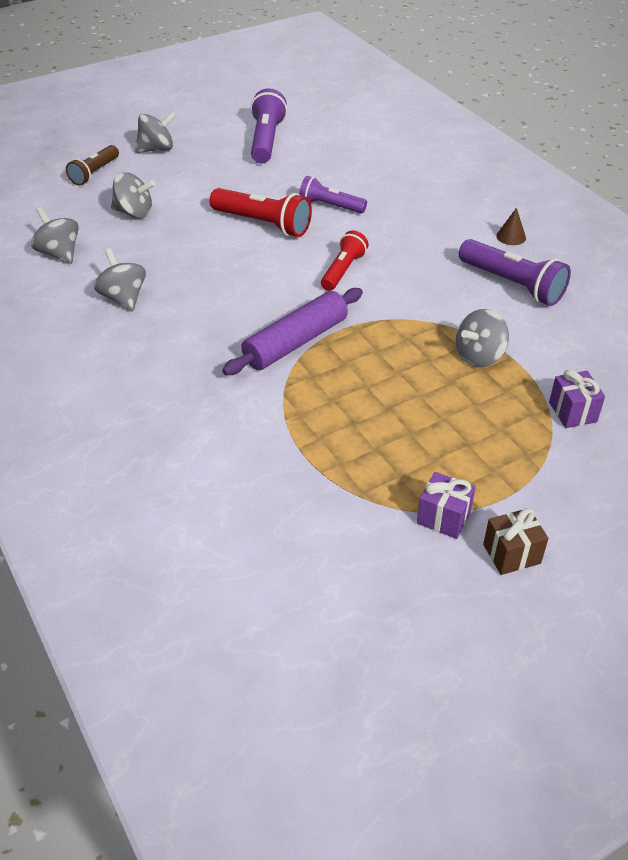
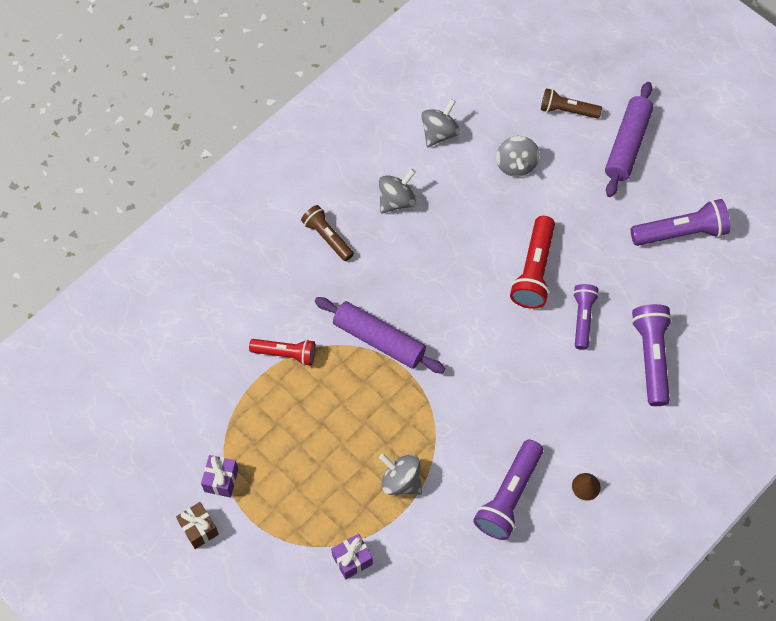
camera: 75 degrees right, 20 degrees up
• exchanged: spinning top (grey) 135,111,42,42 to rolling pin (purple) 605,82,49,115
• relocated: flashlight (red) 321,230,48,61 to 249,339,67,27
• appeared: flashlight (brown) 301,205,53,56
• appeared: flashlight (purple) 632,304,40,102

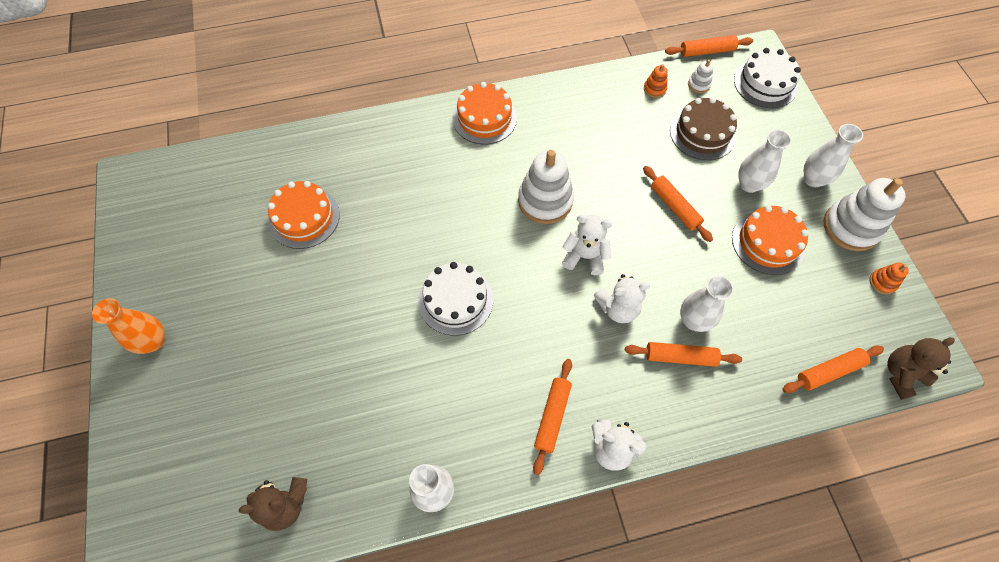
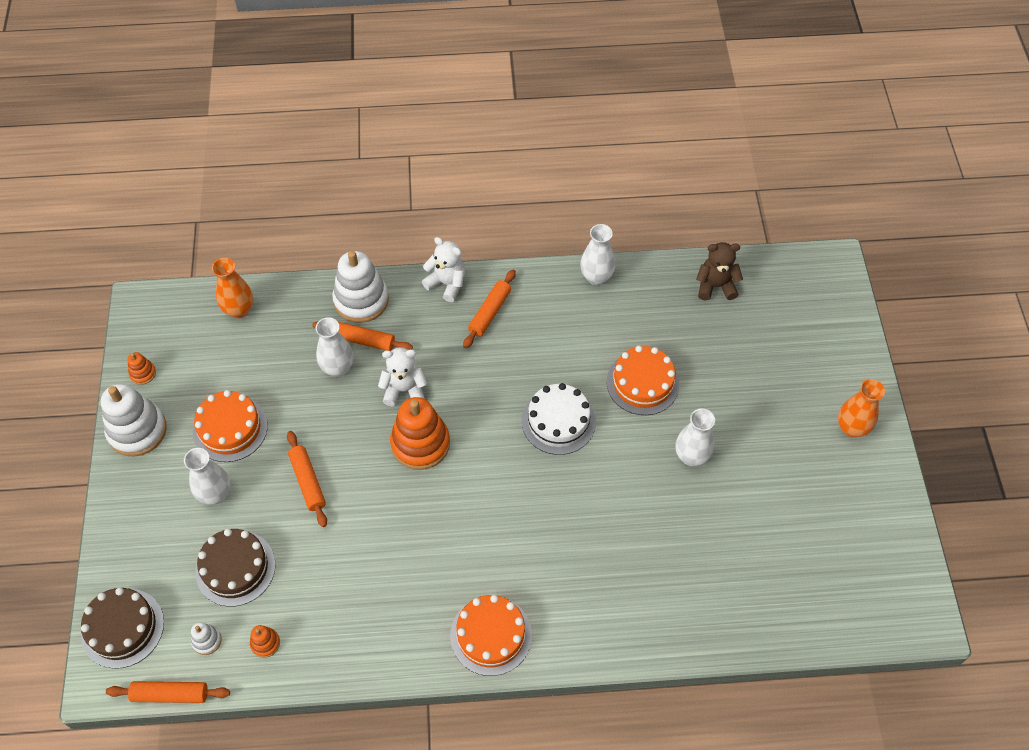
camera: 170 degrees left, 5 degrees down
• relocated: cake (orange) 268,181,72,68 to 607,345,72,70
• relocated: stacking toy (white) 518,150,56,74 to 332,251,57,72
• exchanged: teddy bear (white) 562,215,50,60 to stacking toy (orange) 390,397,60,73
• colour: cake (white) 734,48,67,60 to cake (brown) 81,587,83,82
• exchanged: rolling pin (orange) 782,346,102,47 to vase (orange) 212,258,41,60
• relocated: vase (white) 804,124,59,63 to 675,408,40,58
• missing: teddy bear (brown) 887,337,68,63

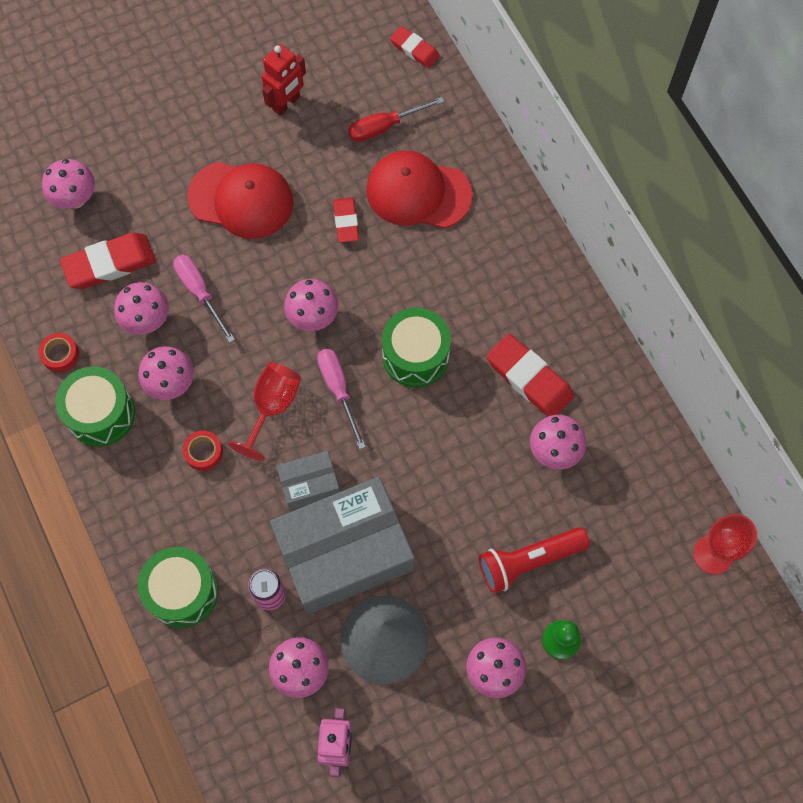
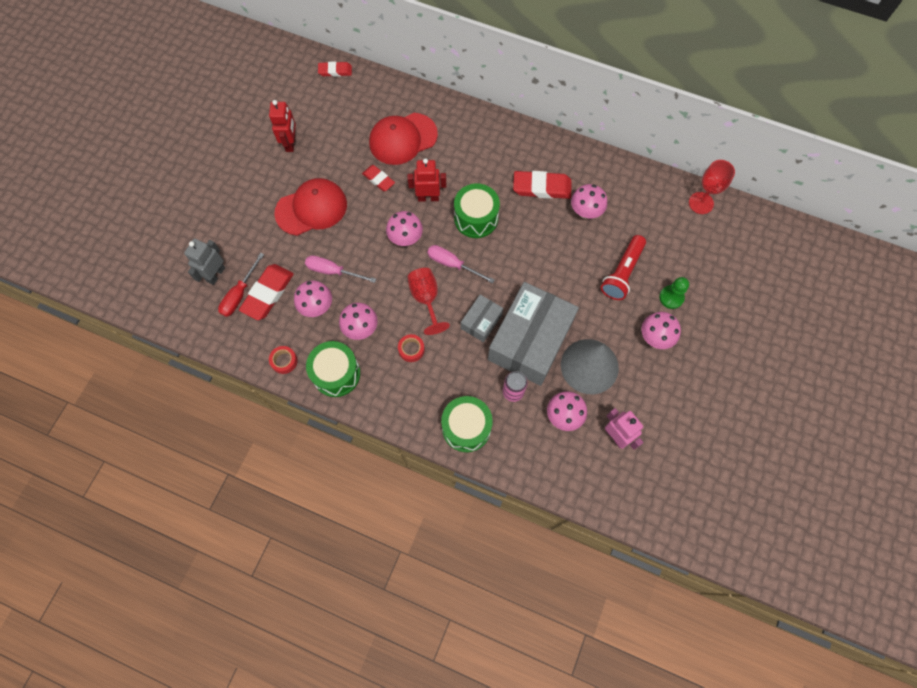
camera: 40 degrees left, 0 degrees up
• exchanged: mushroom (pink) 42,159,53,50 to robot (grey) 184,239,41,46
• relocated: screwdriver (red) 348,97,96,45 to 218,253,46,64
• appeared: robot (red) 407,158,39,44

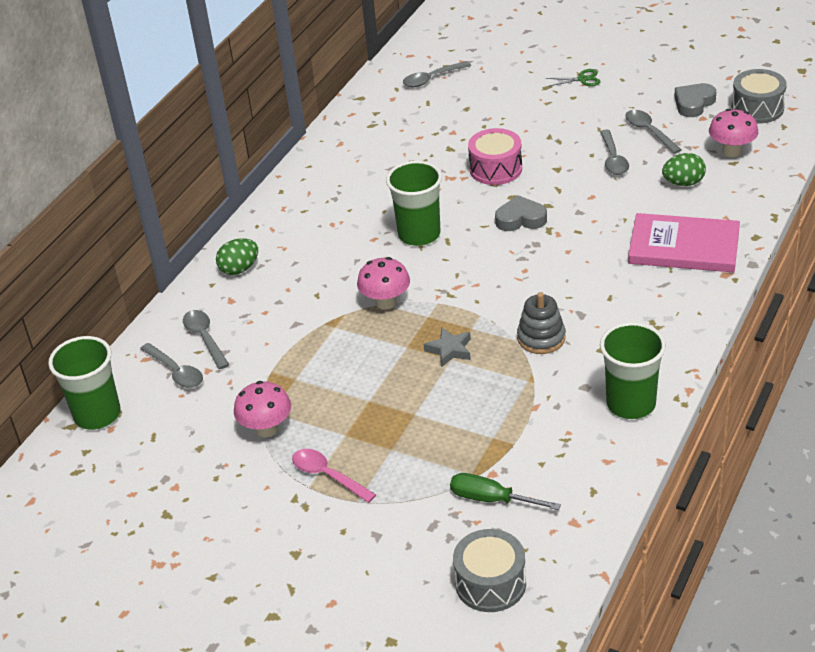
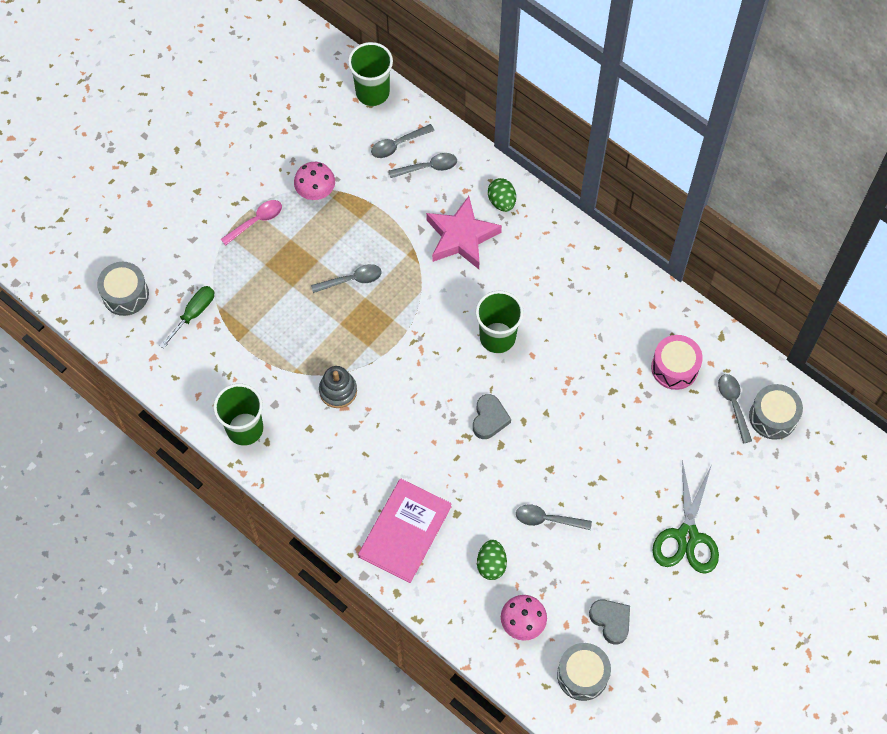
camera: 100 degrees right, 25 degrees up
• missing: mushroom (pink) 357,257,53,53
• missing: star (grey) 424,327,47,40
• relocated: drum (pink) 468,128,54,57 to 651,335,52,55
• size: scissors (green) 546,69,54,17 = 652,460,67,114 x2.19
• relocated: spoon (grey) 625,110,56,44 to 311,264,71,29
• appeared: star (pink) 426,196,76,73
• appeared: drum (grey) 749,384,54,56

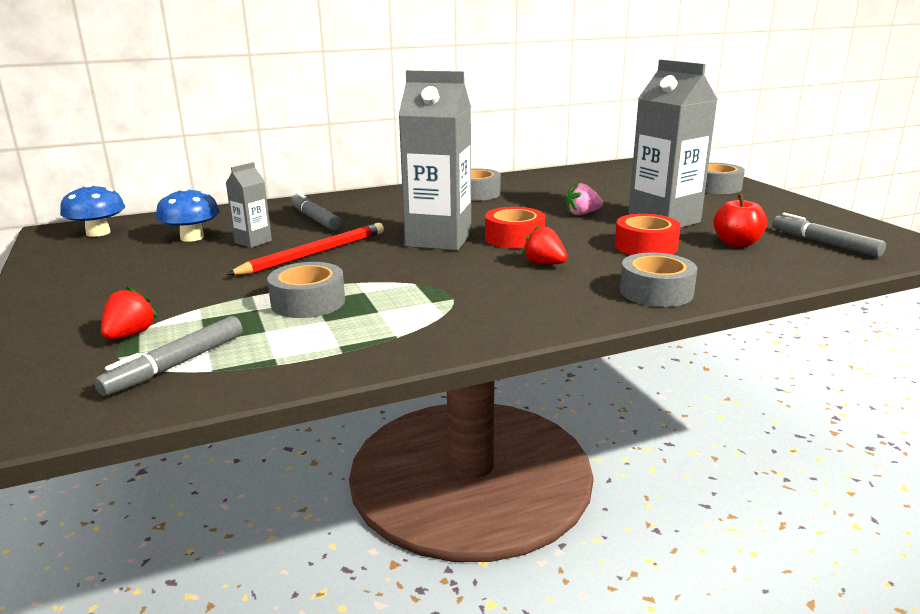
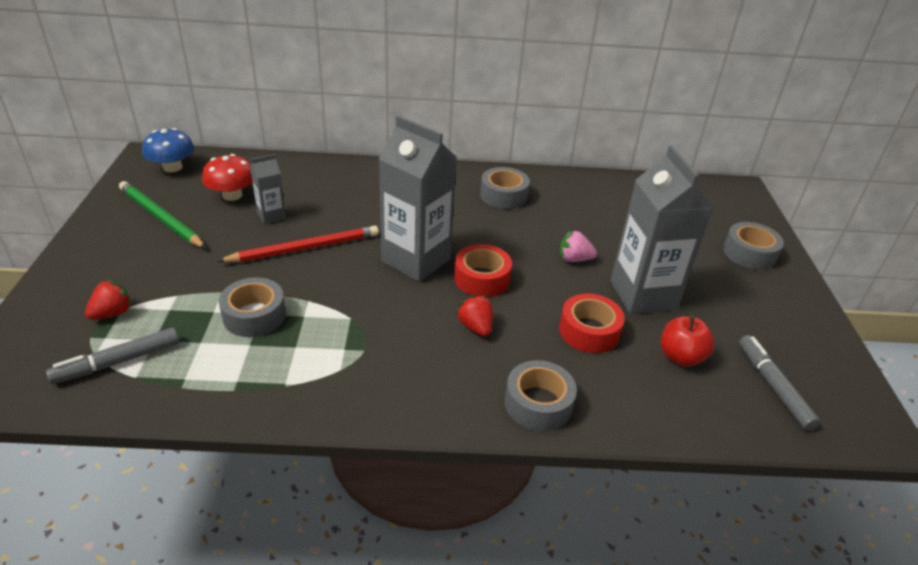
camera: 20 degrees right, 15 degrees up
• colour: mushroom (blue) 156,187,64,55 to mushroom (red) 202,154,50,47
• missing: marker (grey) 291,192,50,38
• appeared: pencil (green) 119,181,87,68

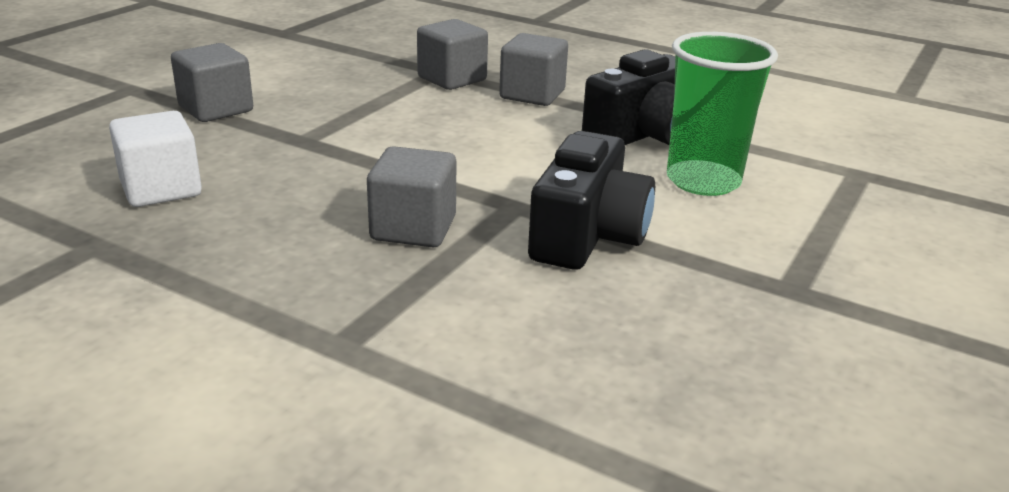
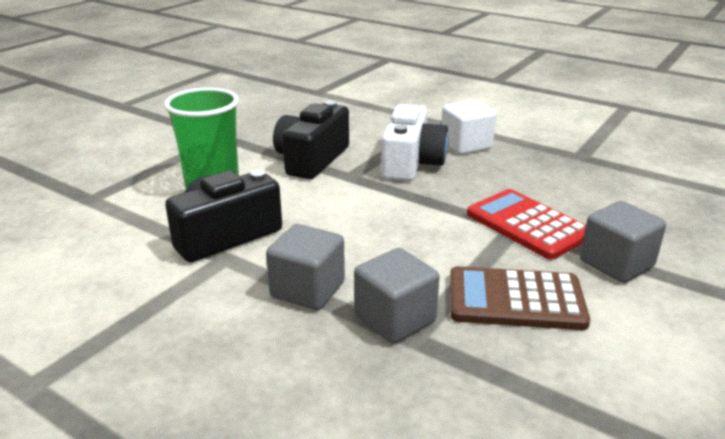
camera: 175 degrees left, 0 degrees up
• relocated: cube (white) 109,111,93,96 to 441,100,55,54
• exchanged: cube (grey) 367,146,89,101 to camera (white) 381,104,68,77
• appeared: calculator (brown) 450,266,140,64
• appeared: calculator (red) 467,189,119,71

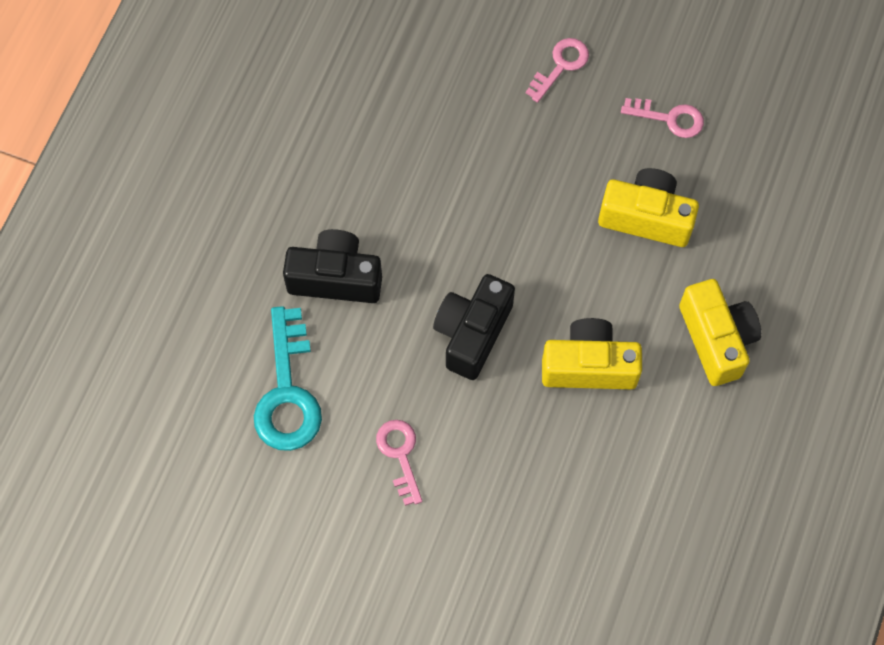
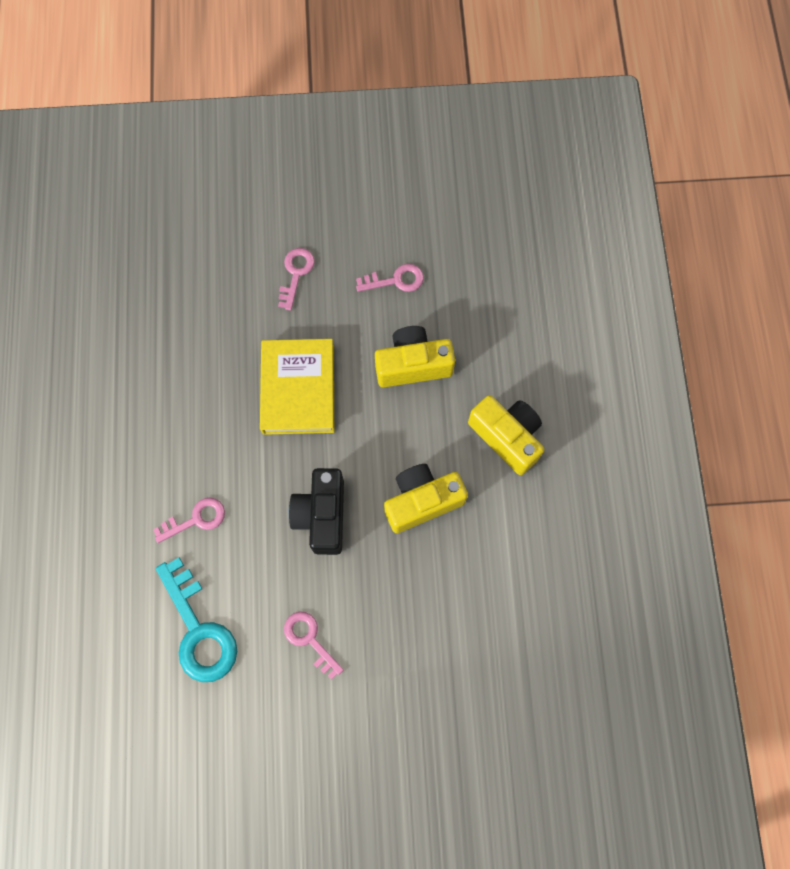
camera: 25 degrees left, 5 degrees up
• exchanged: camera (black) 283,229,99,74 to key (pink) 153,497,72,46
• appeared: book (yellow) 260,339,74,96

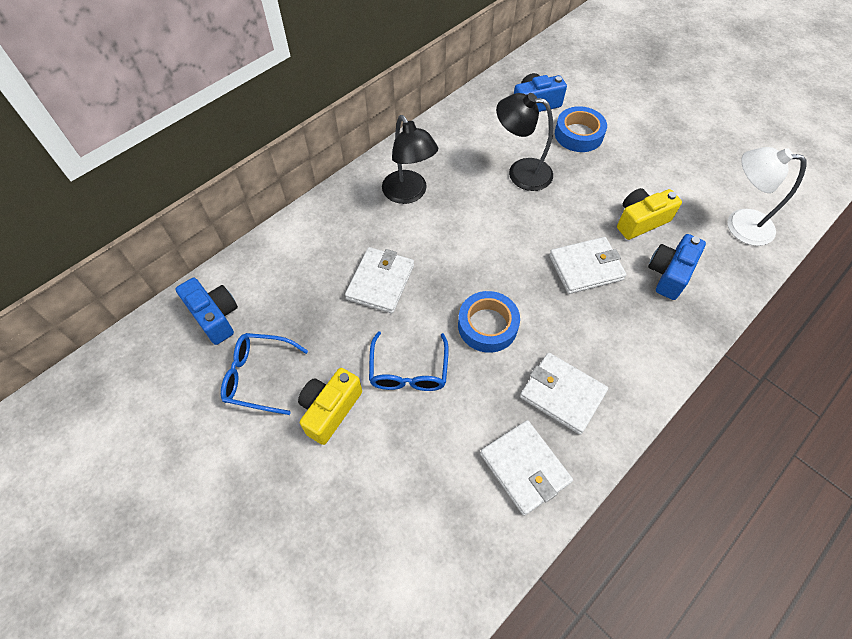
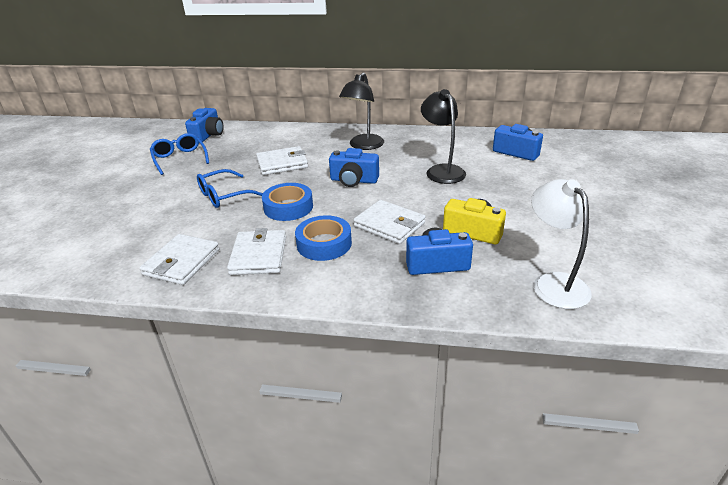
camera: 55 degrees right, 25 degrees down
• missing: camera (yellow) 298,368,64,77
• relocated: tape (blue) 555,106,52,46 to 295,215,57,46
• appeared: camera (blue) 329,148,50,39

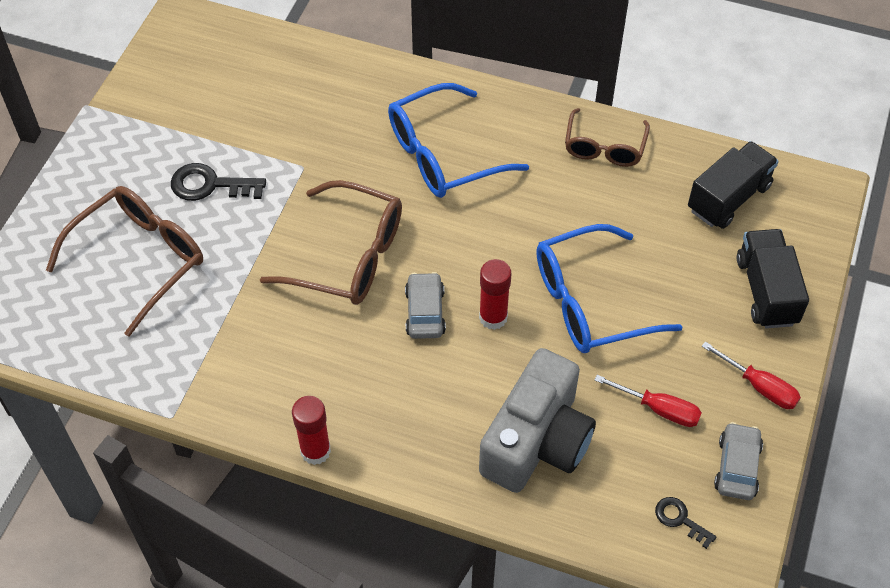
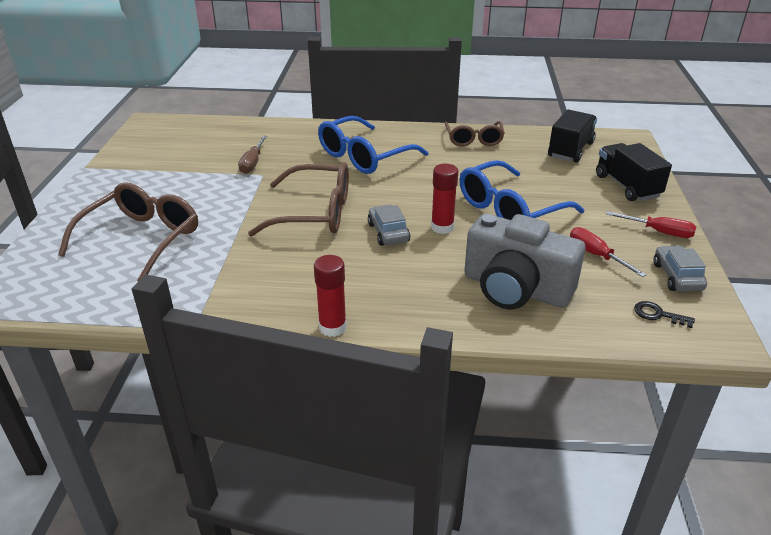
camera: 15 degrees left, 20 degrees down
• missing: key (black) 171,163,95,38
• spun: camera (grey) 479,348,117,145 = 464,214,121,95 105 degrees clockwise
• spun: screwdriver (red) 594,375,108,52 = 570,227,77,50 135 degrees counterclockwise
• appeared: screwdriver (brown) 238,136,29,38

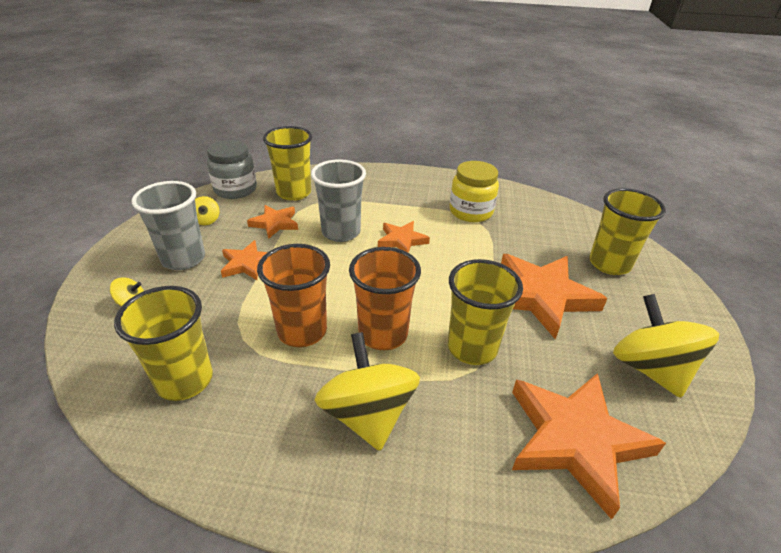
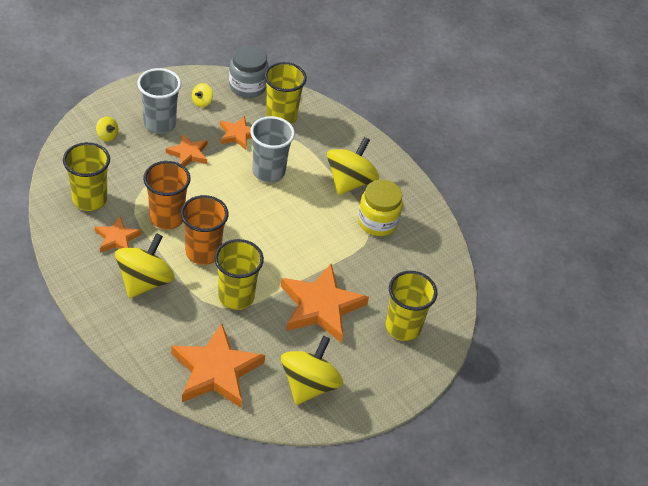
camera: 40 degrees right, 10 degrees up
• relocated: star (orange) 378,221,52,32 to 95,216,47,37
• appeared: spinning top (yellow) 327,137,52,58

